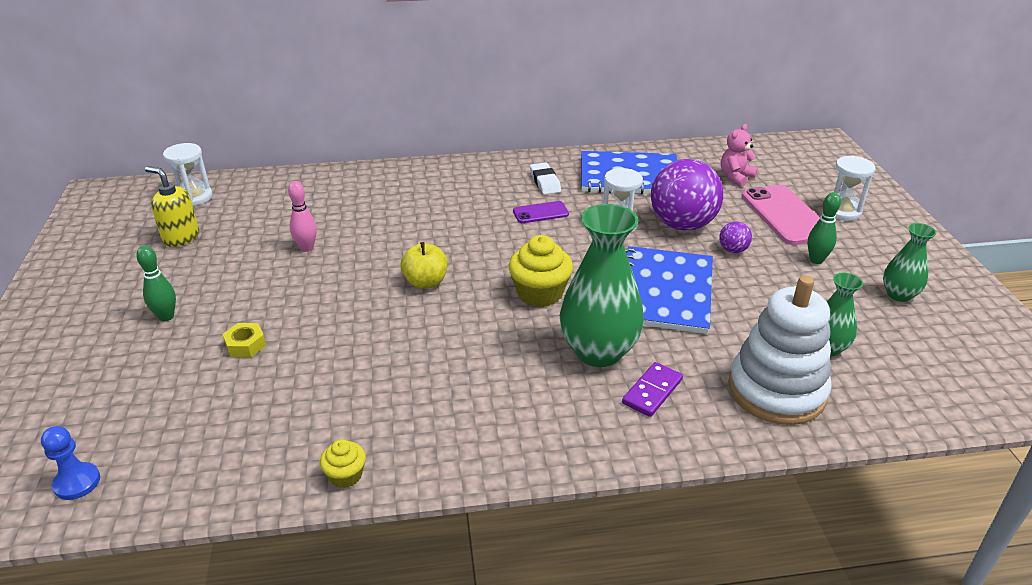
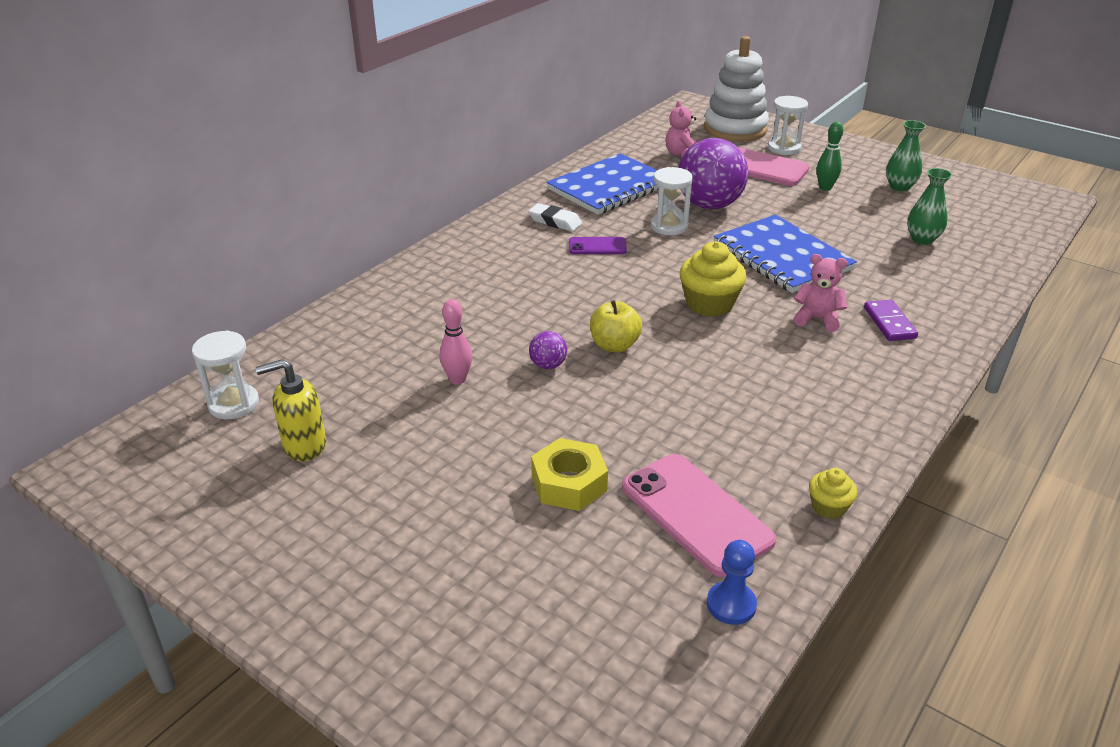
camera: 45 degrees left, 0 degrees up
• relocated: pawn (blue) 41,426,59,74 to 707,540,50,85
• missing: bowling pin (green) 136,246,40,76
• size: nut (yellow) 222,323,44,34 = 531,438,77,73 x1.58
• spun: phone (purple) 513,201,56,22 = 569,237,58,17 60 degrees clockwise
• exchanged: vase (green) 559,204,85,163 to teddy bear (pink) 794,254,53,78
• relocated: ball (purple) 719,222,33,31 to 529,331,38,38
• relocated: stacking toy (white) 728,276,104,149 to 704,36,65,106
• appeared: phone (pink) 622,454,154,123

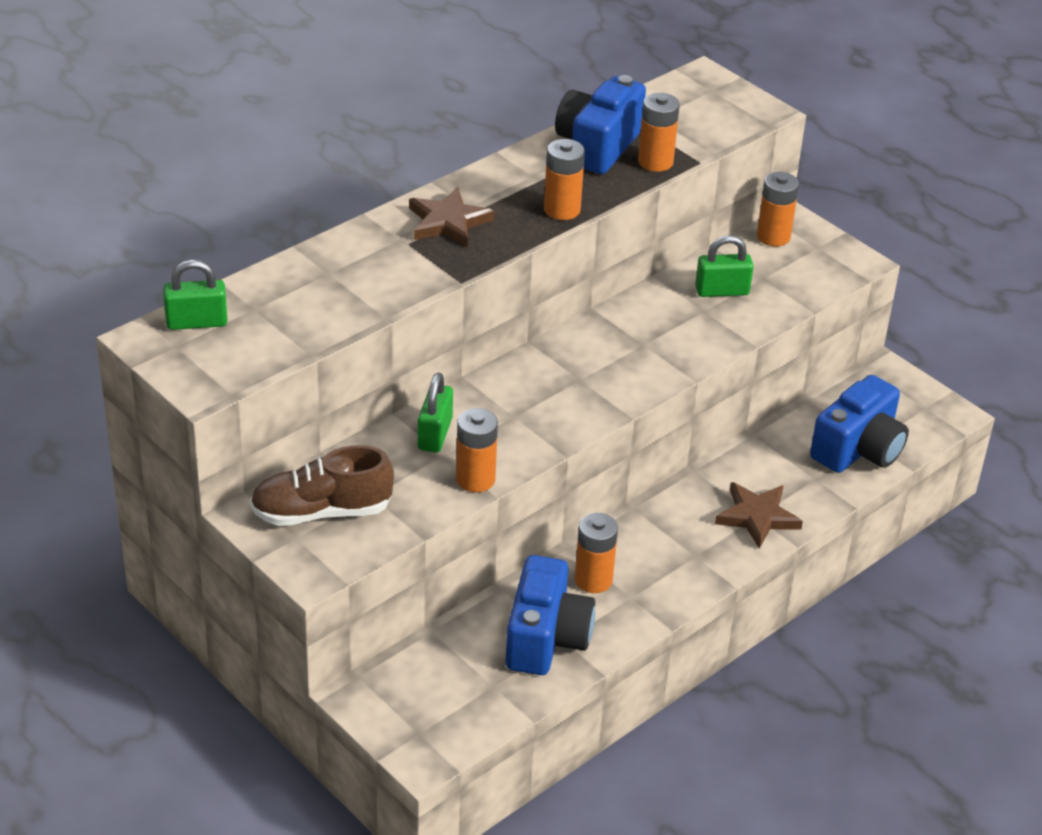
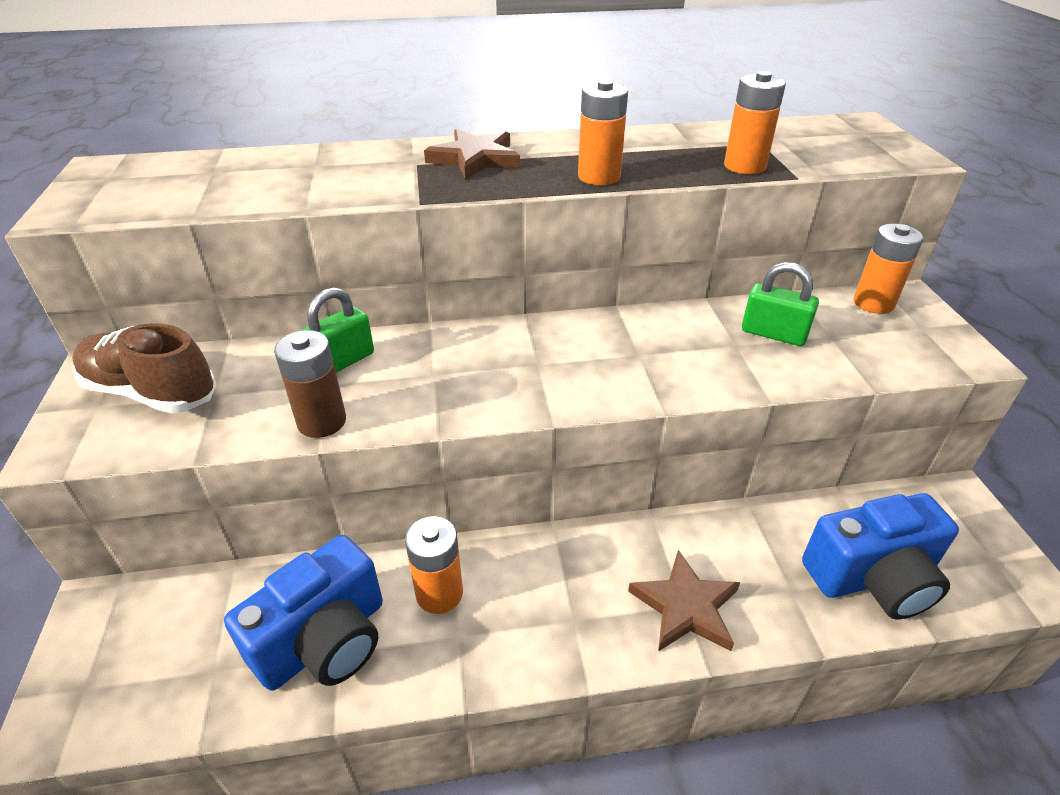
camera: 35 degrees right, 0 degrees up
• missing: padlock (green) 163,260,65,70
• colour: battery (orange) 456,408,42,84 to battery (brown) 274,330,72,108
• missing: camera (blue) 555,75,91,99

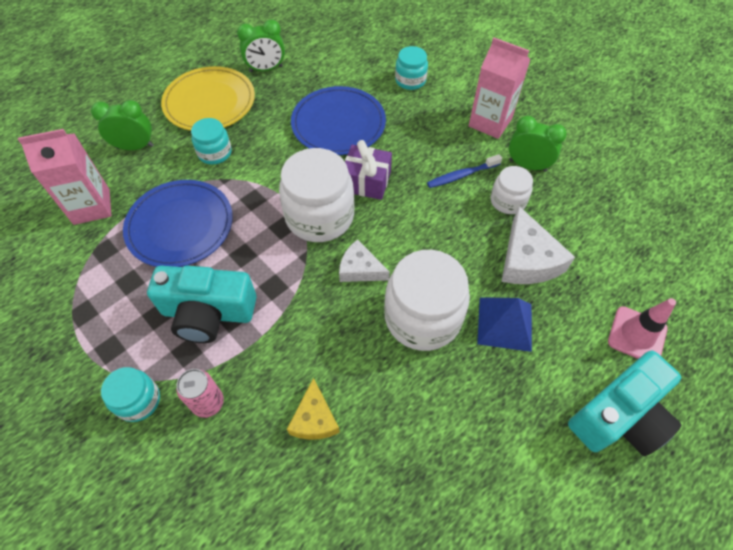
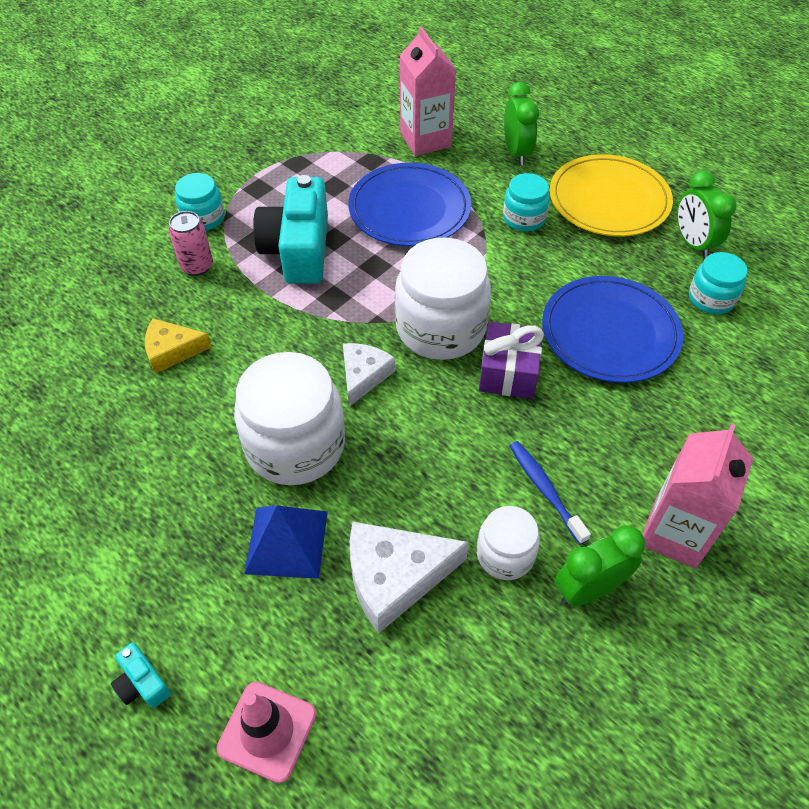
camera: 85 degrees right, 5 degrees down
• relocated: jar (turquoise) 395,46,33,44 to 689,252,59,62
• spun: clock (green) 509,116,58,56 = 555,526,90,80 135 degrees counterclockwise
• size: camera (turquoise) 568,351,113,105 = 111,643,60,65 x0.42

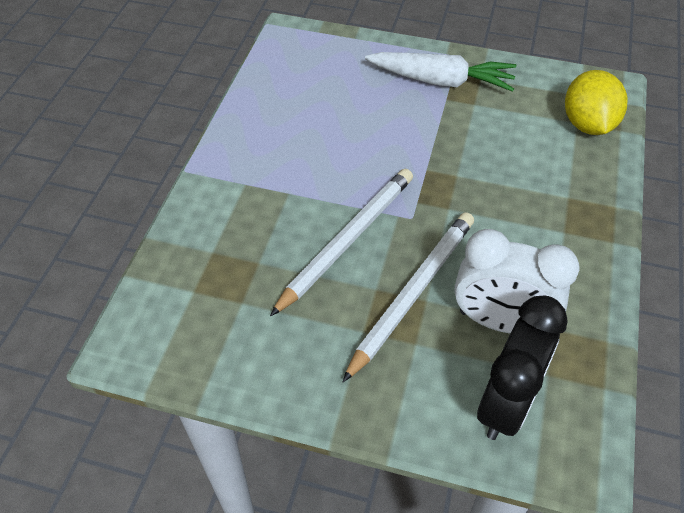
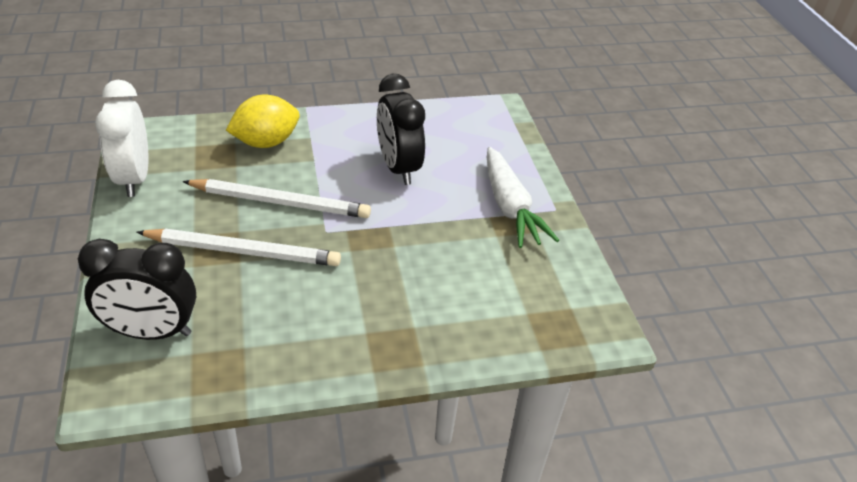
camera: 60 degrees right, 10 degrees down
• relocated: clock (white) 454,229,126,105 to 95,80,54,117
• relocated: lemon (yellow) 565,70,62,65 to 226,95,74,53
• appeared: clock (black) 377,74,48,111

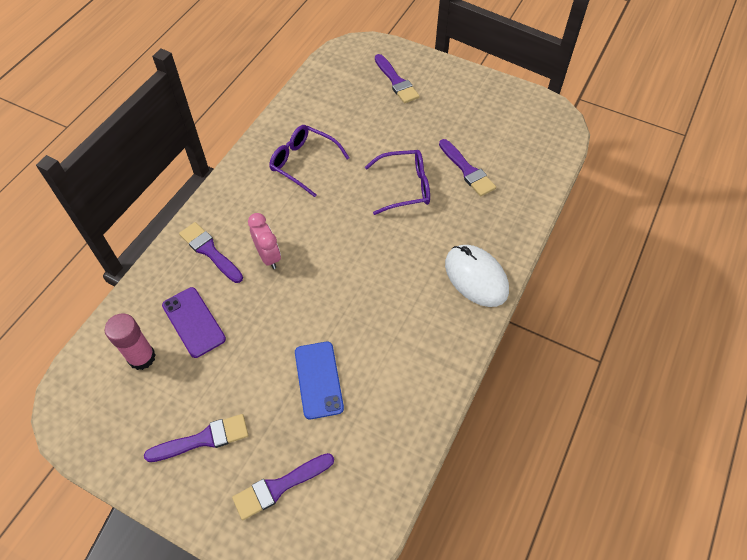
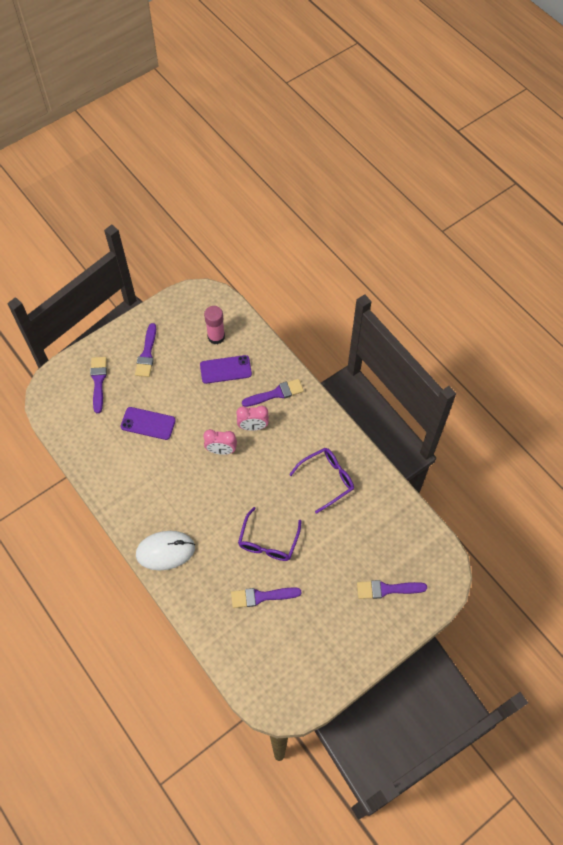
camera: 115 degrees right, 5 degrees up
• colour: phone (blue) 295,342,49,77 to phone (purple) 120,407,56,33
• appeared: clock (pink) 204,429,33,26

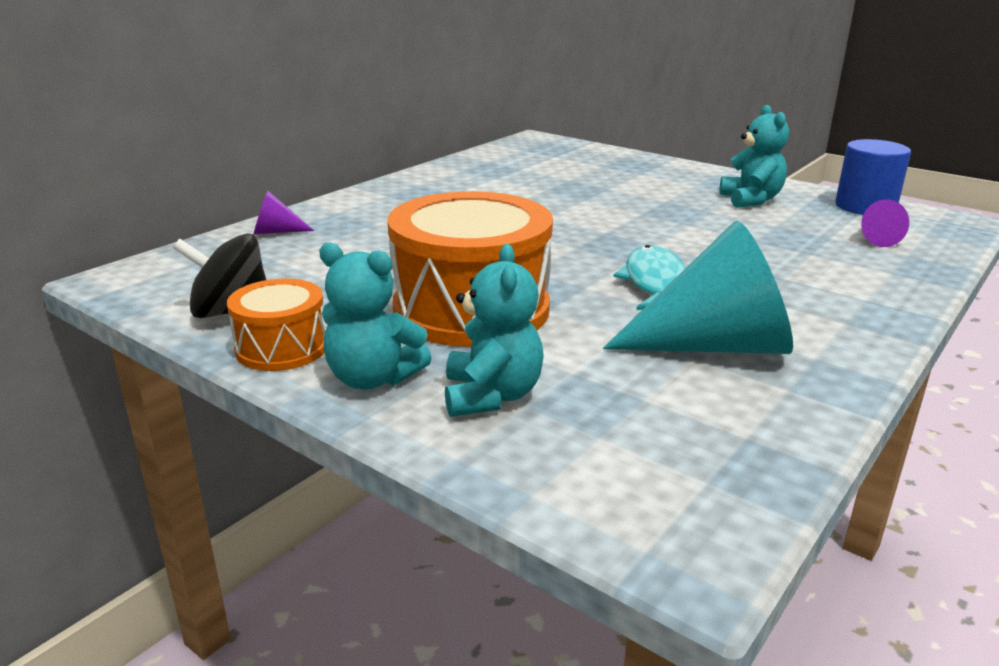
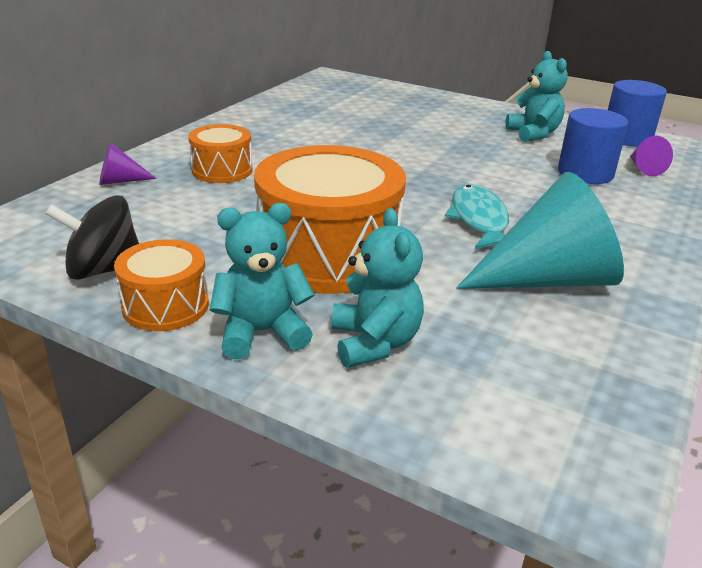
camera: 10 degrees left, 5 degrees up
• spun: teddy bear (turquoise) 319,242,113,148 = 210,203,105,156 150 degrees clockwise
• appeared: drum (orange) 188,124,65,59
• appeared: cylinder (blue) 558,108,70,76

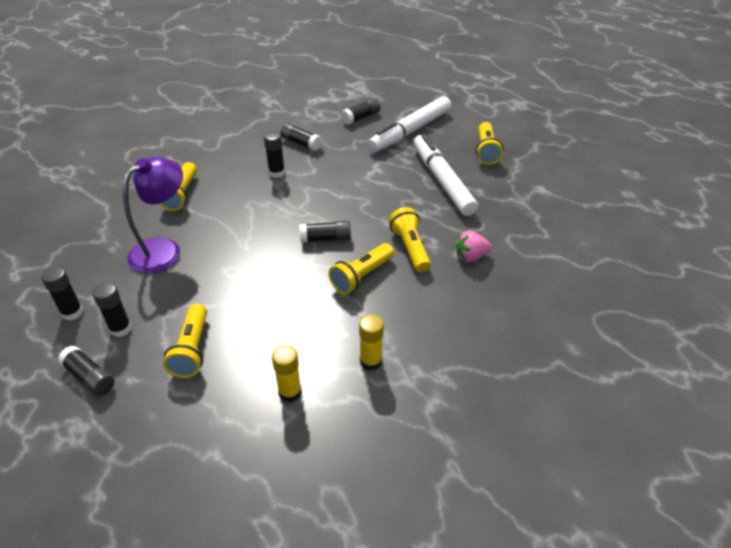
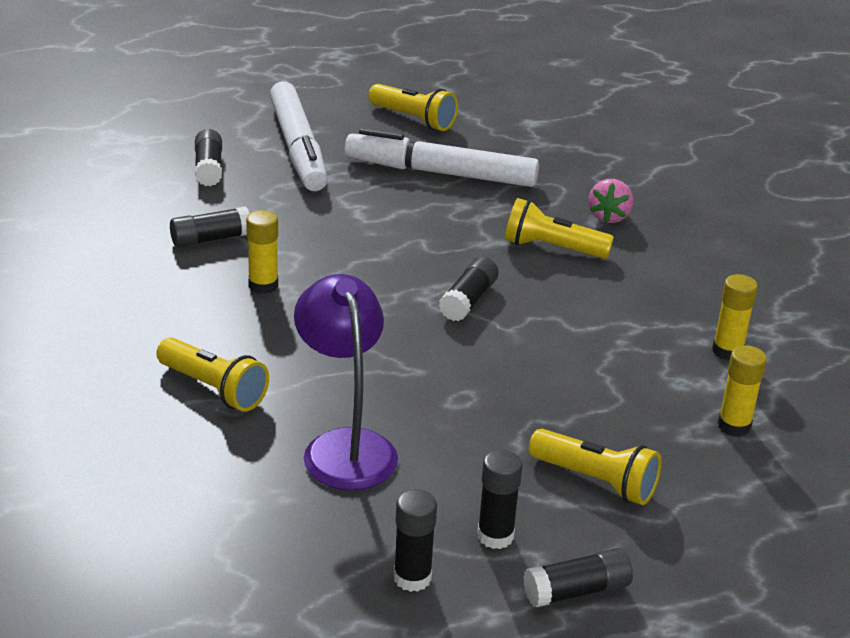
camera: 60 degrees left, 10 degrees down
• colour: glue stick (black) 264,131,21,47 to glue stick (yellow) 246,210,32,84
• missing: flashlight (yellow) 329,243,65,52

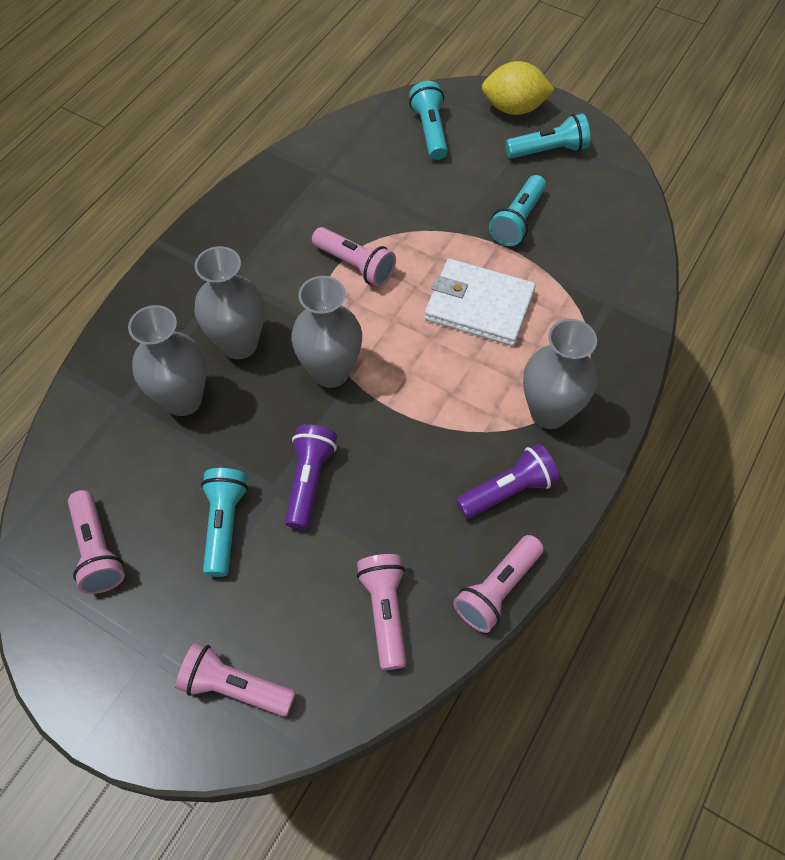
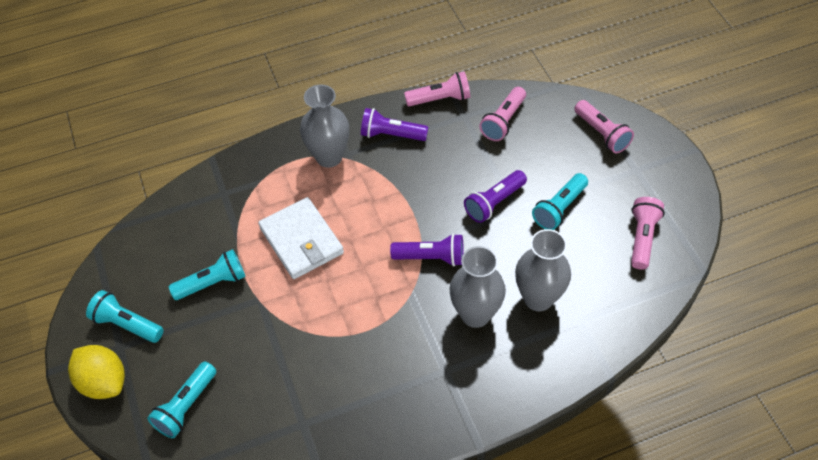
camera: 140 degrees left, 5 degrees down
• exchanged: vase (grey) 291,276,71,112 to flashlight (purple) 390,234,74,32
• missing: flashlight (pink) 312,227,84,60

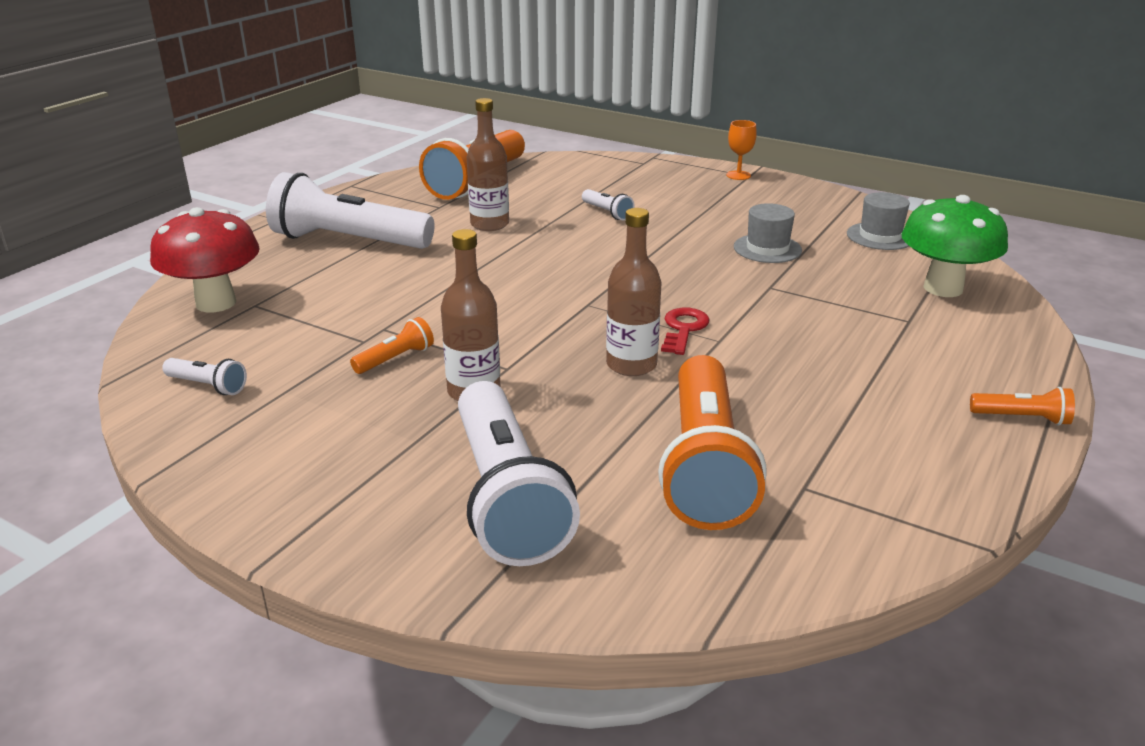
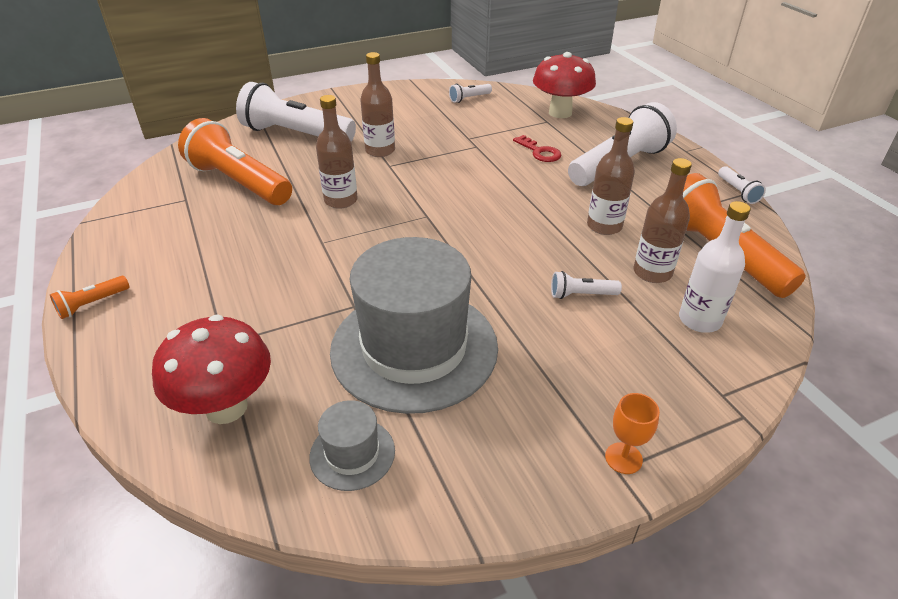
camera: 125 degrees right, 10 degrees up
• missing: flashlight (orange) 350,317,84,57
• relocated: key (red) 661,308,49,47 to 513,135,48,27
• size: hat (grey) 734,203,68,60 = 330,237,168,177 x2.30
• colour: mushroom (green) 901,195,107,102 to mushroom (red) 152,315,119,109
• appeared: bottle (brown) 633,158,59,125
• appeared: bottle (white) 679,201,72,132
• appeared: flashlight (white) 718,166,48,38

